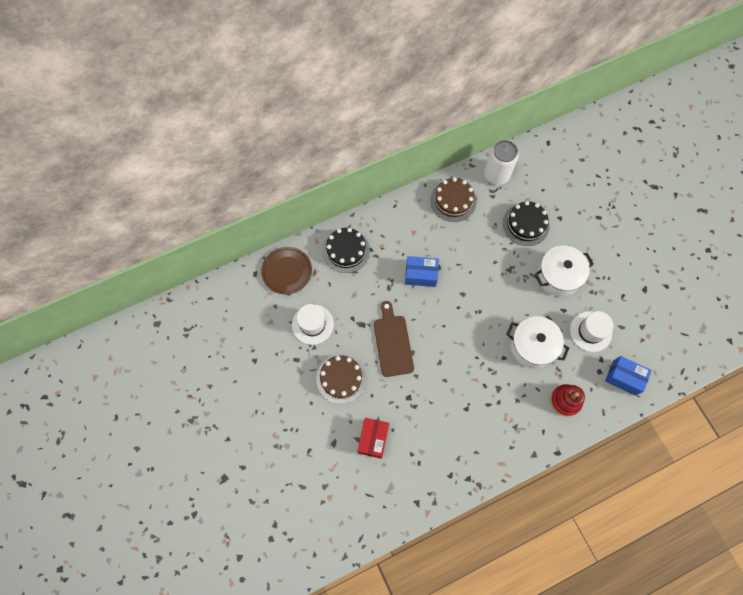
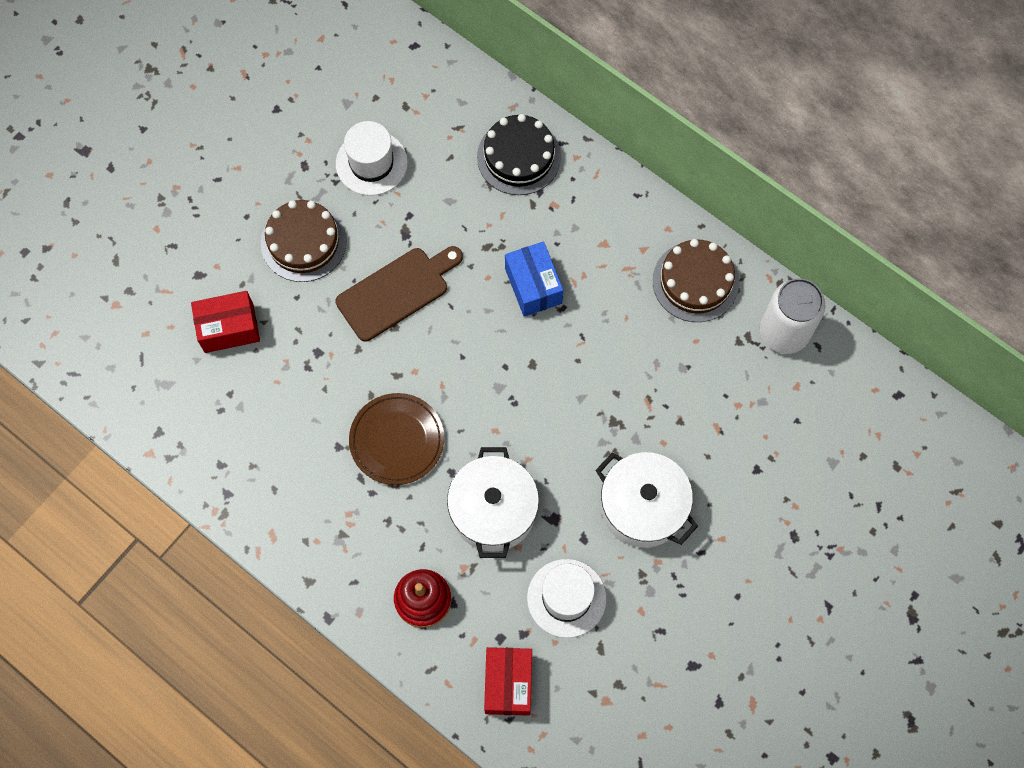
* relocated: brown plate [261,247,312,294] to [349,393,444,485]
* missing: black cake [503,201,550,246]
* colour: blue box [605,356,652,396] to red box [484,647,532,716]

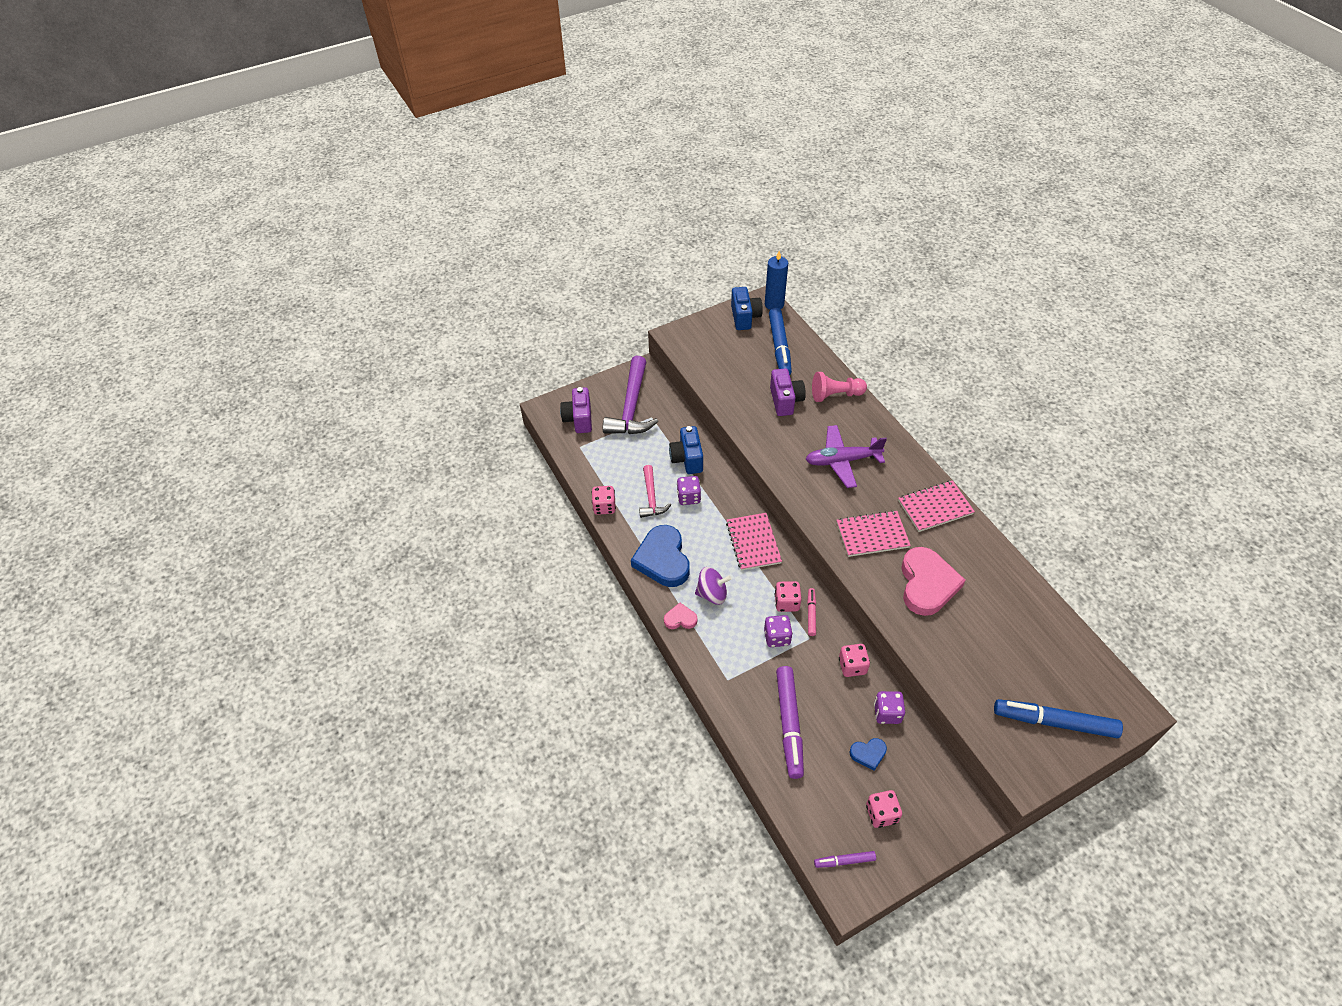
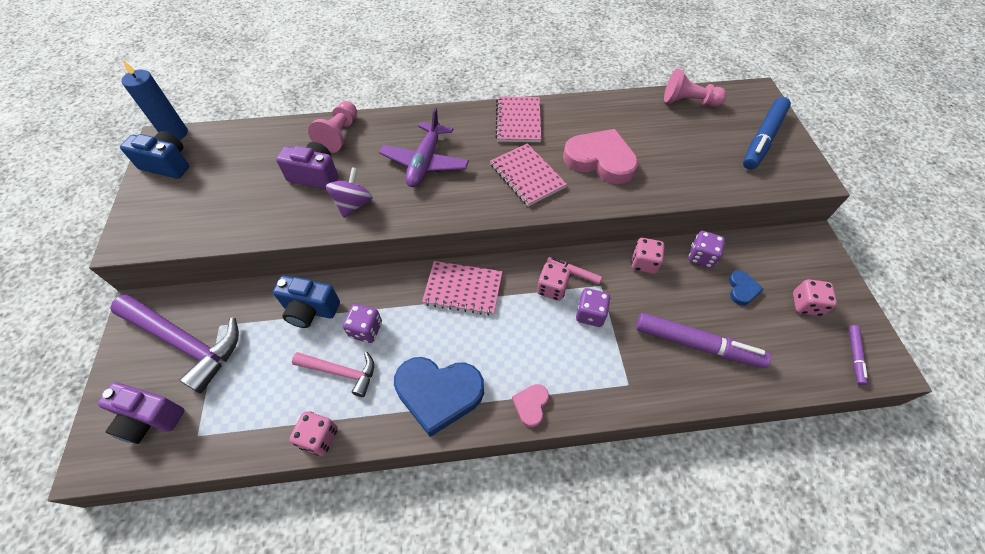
* relocated: purple spinning top [695,567,732,605] to [326,167,373,218]
* missing: blue marker [769,307,792,375]
* spun: pink notebook [837,510,911,557] = [490,143,567,207] 45 degrees counterclockwise
* appeared: pink pawn [664,69,727,107]

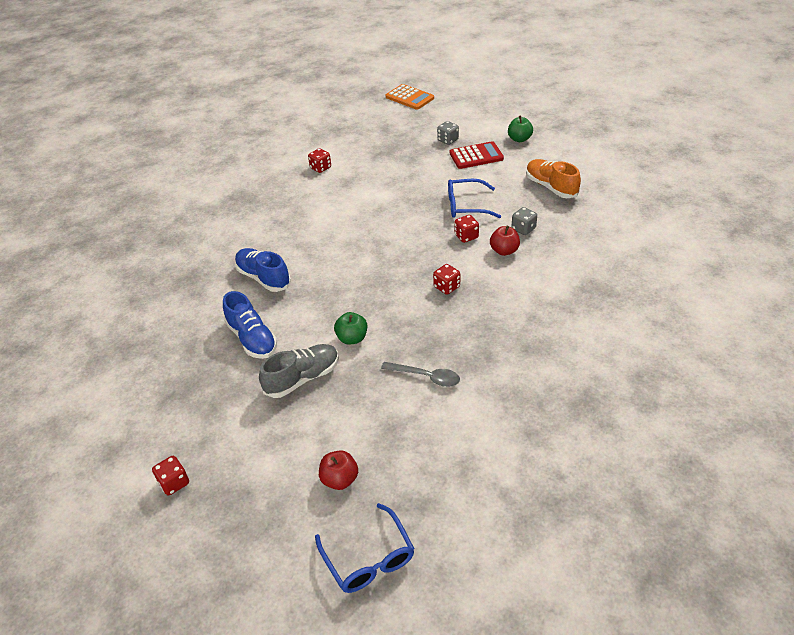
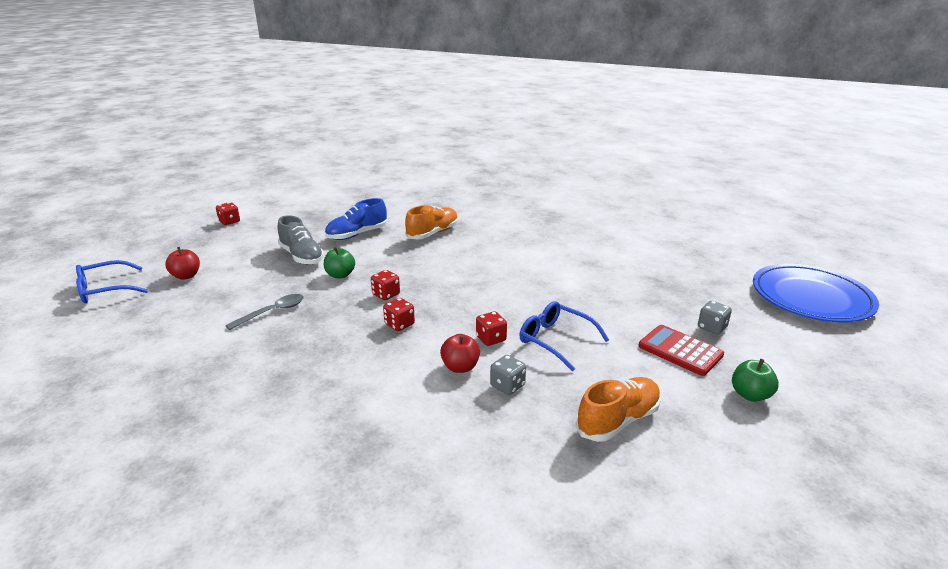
* colour: blue shoe [235,248,291,292] to orange shoe [405,205,458,240]
* relocated: red dice [308,148,331,173] to [371,270,400,300]
* spun: grey spoon [381,362,460,387] = [225,294,304,330] 150 degrees counterclockwise
* exchanged: orange calculator [386,84,434,110] to blue plate [753,264,879,322]
* spun: blue glasses [448,179,501,218] = [519,301,609,371] 45 degrees counterclockwise
* spun: red calculator [450,141,504,169] = [638,325,724,376] 150 degrees clockwise

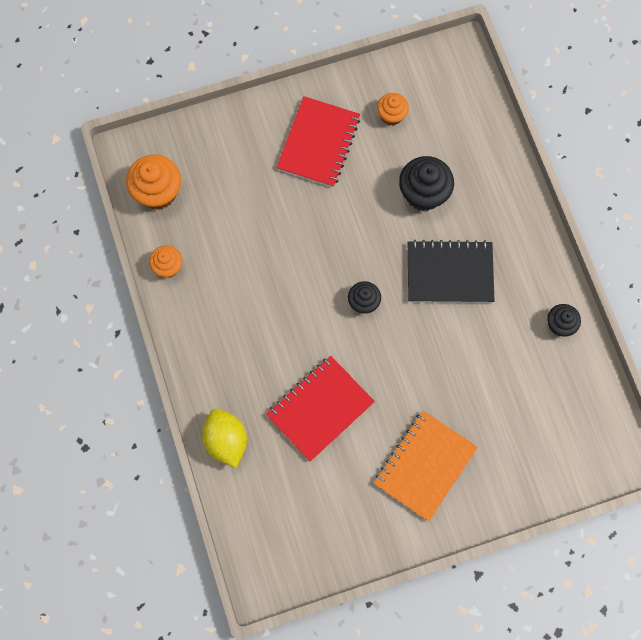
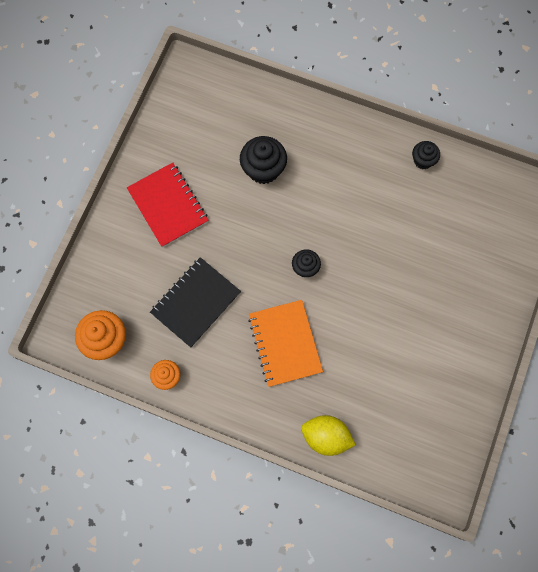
* missing: red notebook [266,356,375,461]
* relocated: orange notebook [374,411,478,521] to [248,300,323,387]
* missing: orange cupcake [377,93,409,126]
* relocated: black notebook [408,240,494,303] to [150,257,241,348]

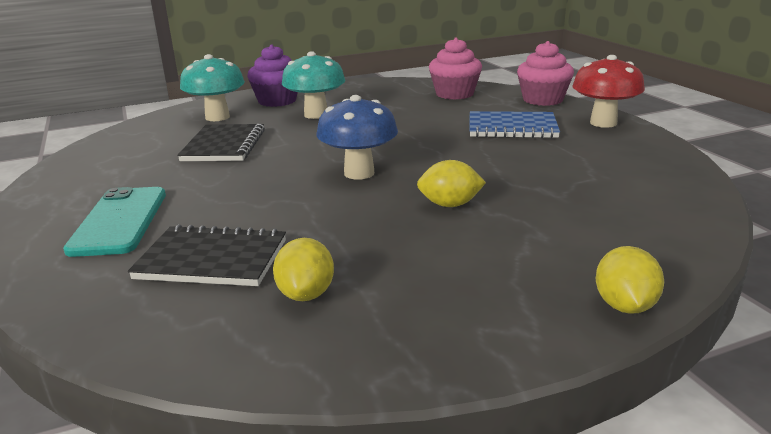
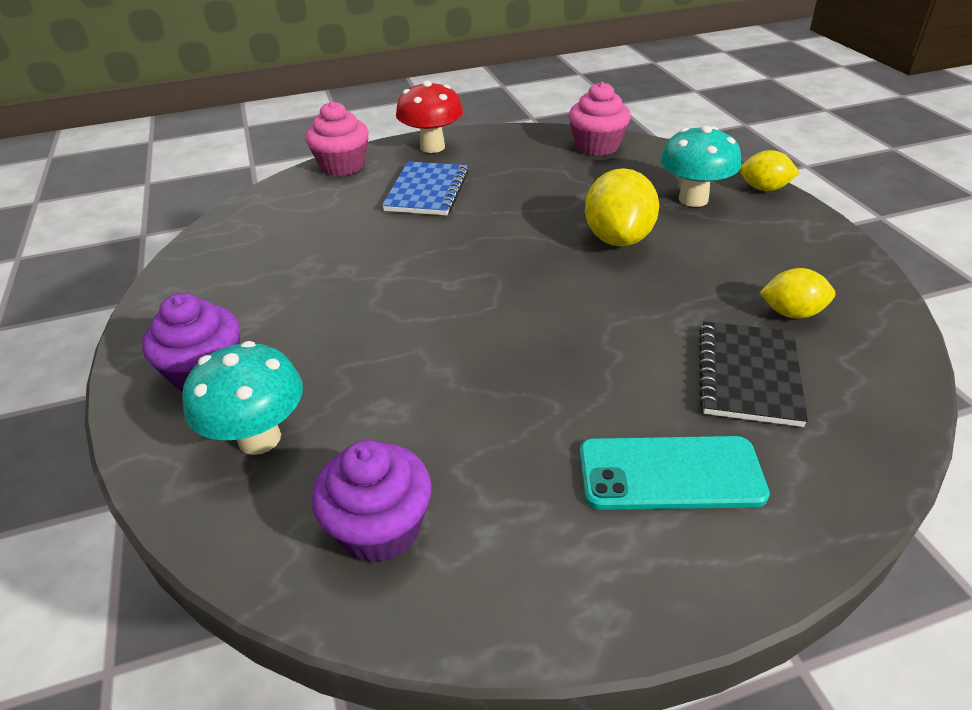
* missing: black notebook [177,124,265,161]
* relocated: turquoise mushroom [282,51,345,119] to [661,126,741,207]
* missing: blue mushroom [316,95,398,180]
* size: yellow lemon [417,160,486,207] = [585,168,659,246] x1.66
* relocated: pink cupcake [429,37,482,100] to [569,82,631,156]
* appeared: purple cupcake [312,440,432,563]

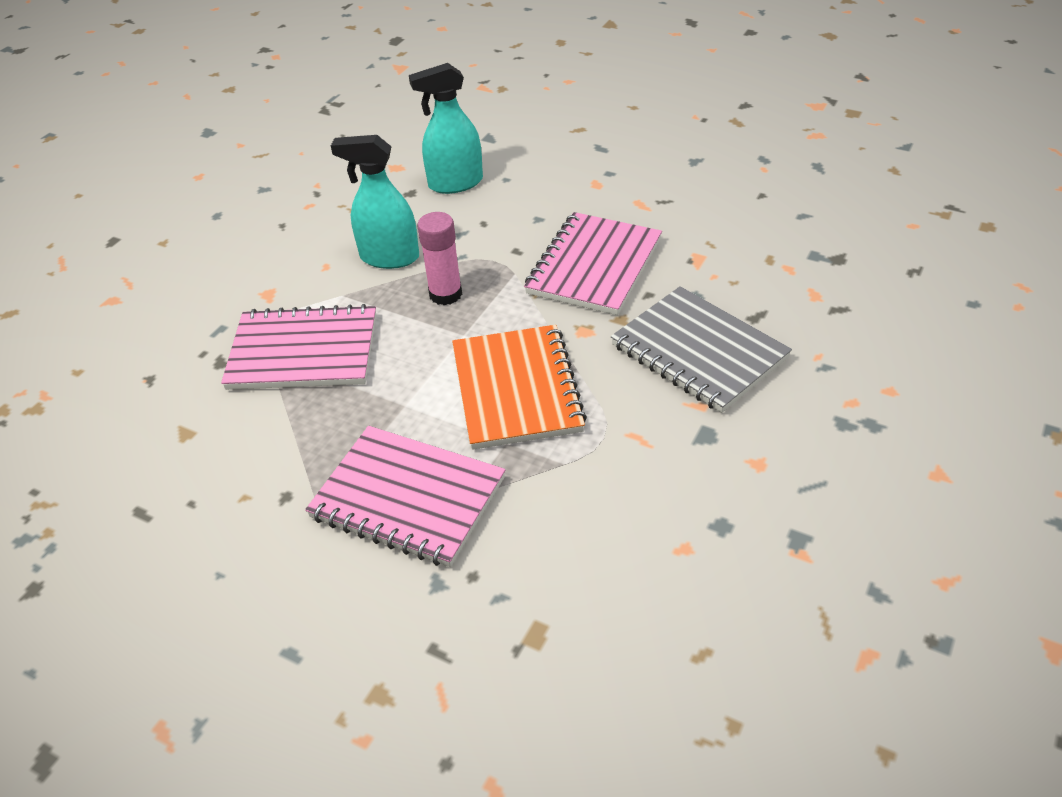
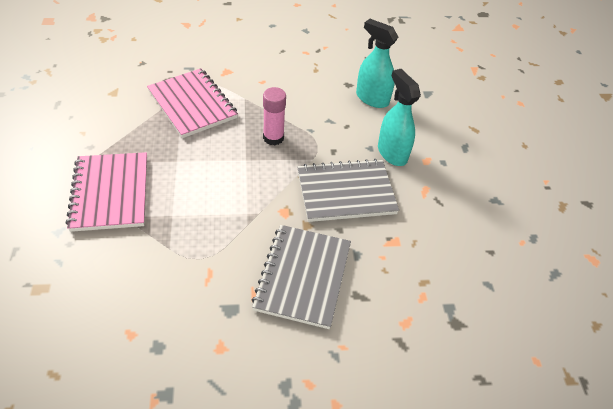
* relocated: turquoise spray bottle [331,135,419,269] to [378,69,421,166]
* missing: orange notebook [452,325,587,450]
* colour: pink notebook [524,212,662,315] to grey notebook [297,159,399,222]

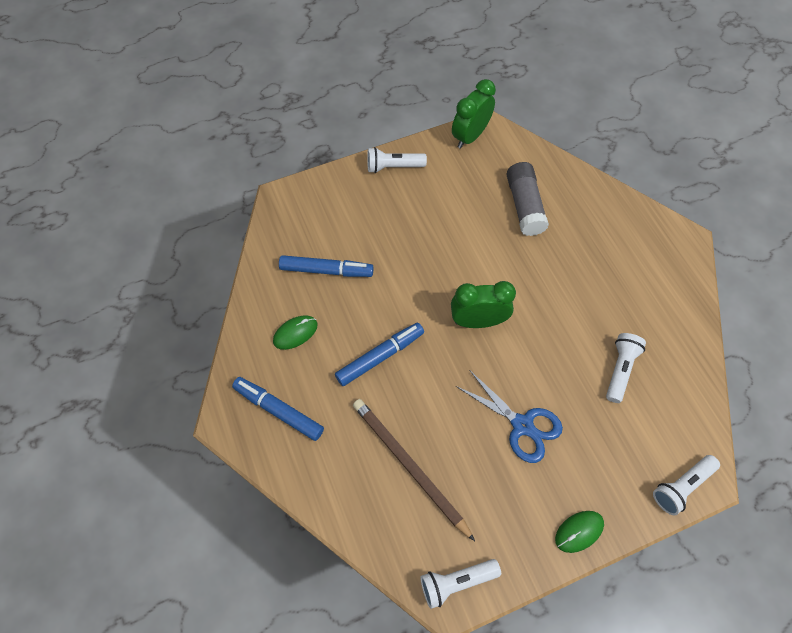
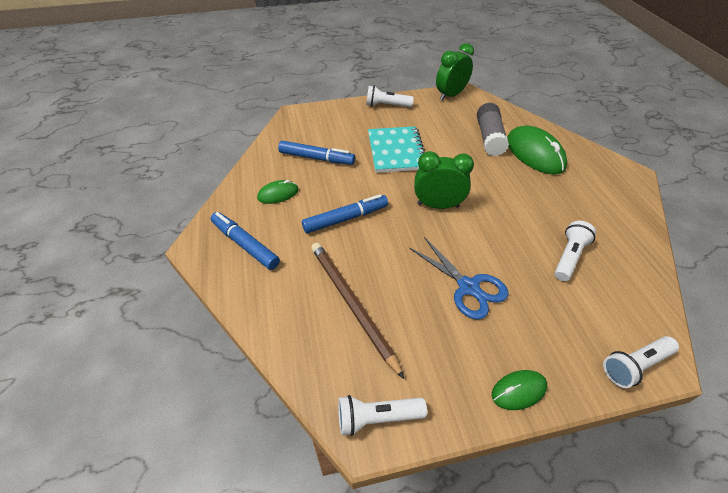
* appeared: turquoise notebook [368,126,425,173]
* appeared: green mouse [507,125,567,175]

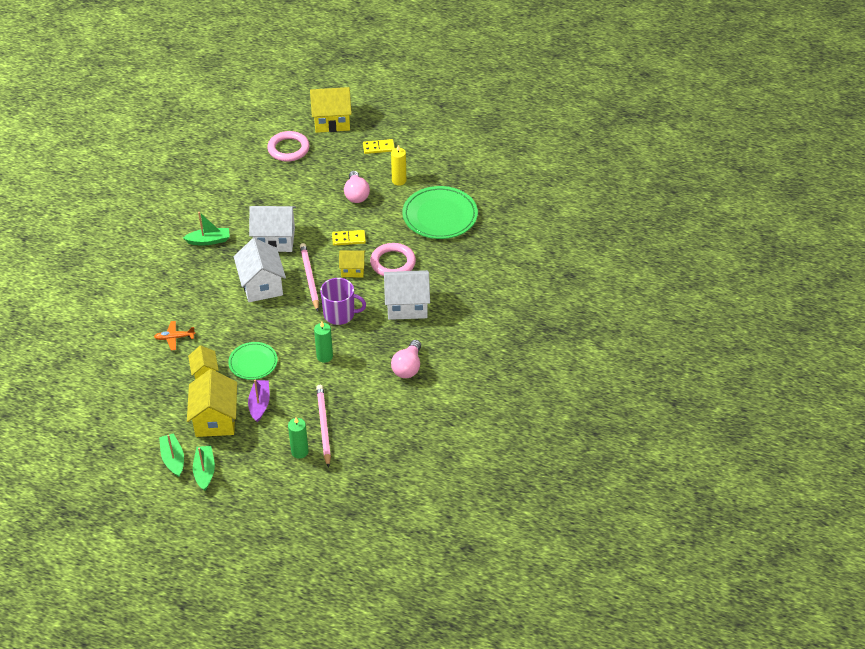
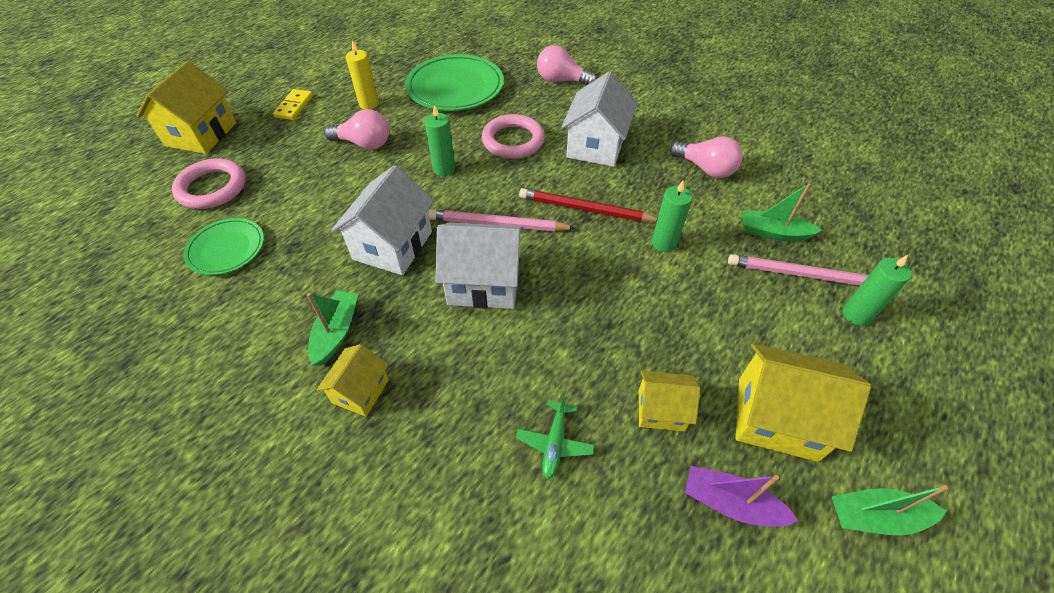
* colour: orange plane [154,321,195,350] to green plane [516,393,595,480]
* relocated: green boat [193,446,215,491] to [743,183,823,241]
* relocated: green plate [228,342,278,380] to [184,218,264,275]
* relocated: purple boat [248,380,270,422] to [685,466,799,527]
* exchanged: purple mug [320,278,366,325] to red pencil [519,188,658,222]
* exchanged: yellow domino [332,230,366,246] to green candle [425,105,455,176]
* relocated: yellow house [339,250,365,278] to [317,344,389,416]
* appeared: pink light bulb [537,45,597,85]

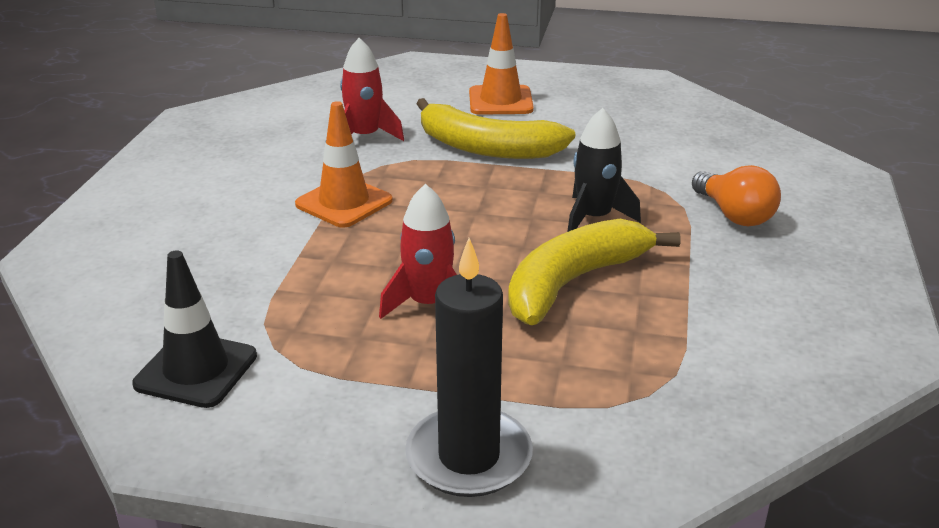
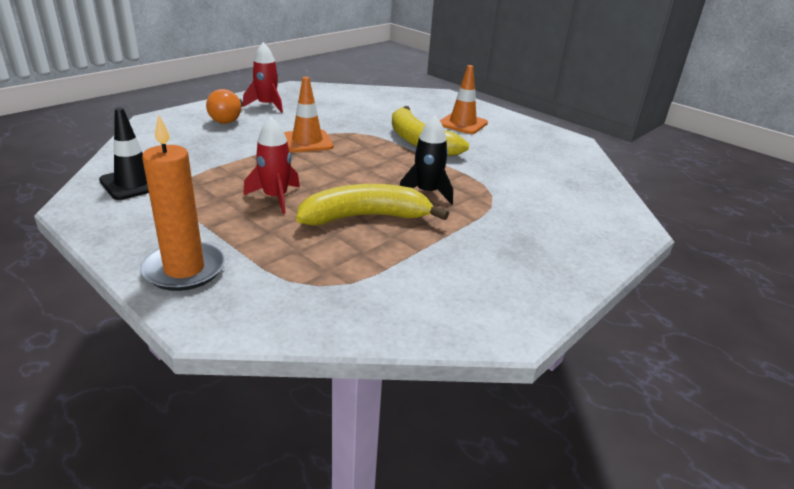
* relocated: red rocket [340,38,404,141] to [243,42,283,113]
* colour: black candle [405,238,533,497] to orange candle [140,114,225,291]
* relocated: orange light bulb [692,165,781,226] to [206,89,243,124]

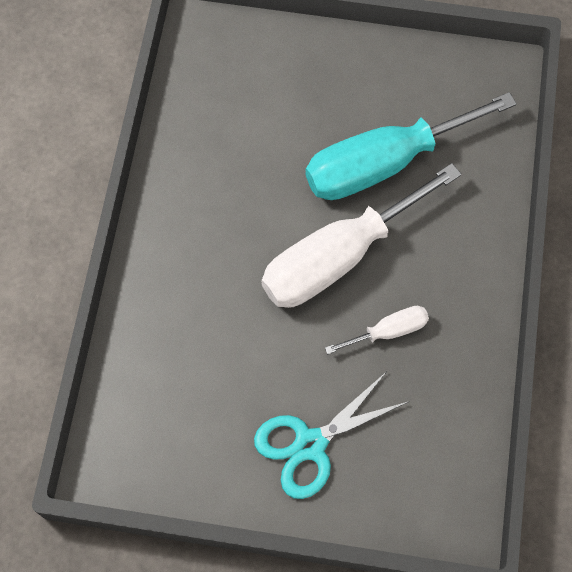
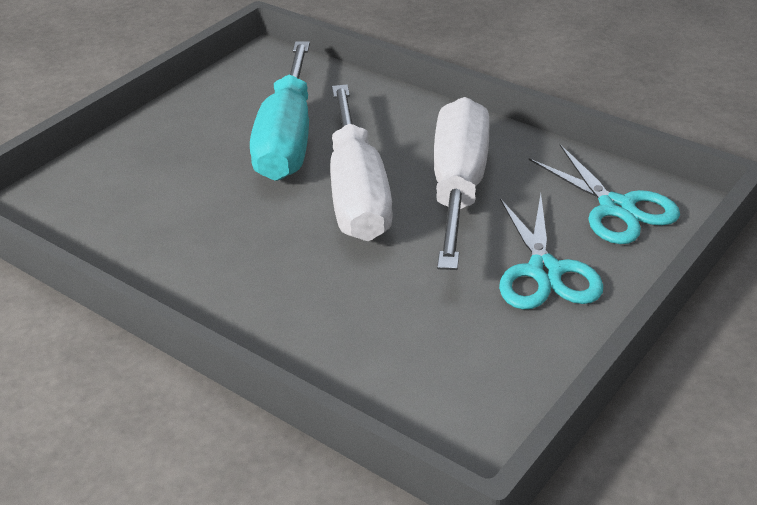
* size: white screwdriver [325,306,429,354] = [434,97,490,270] x2.20
* appeared: turquoise scissors [529,144,680,244]

